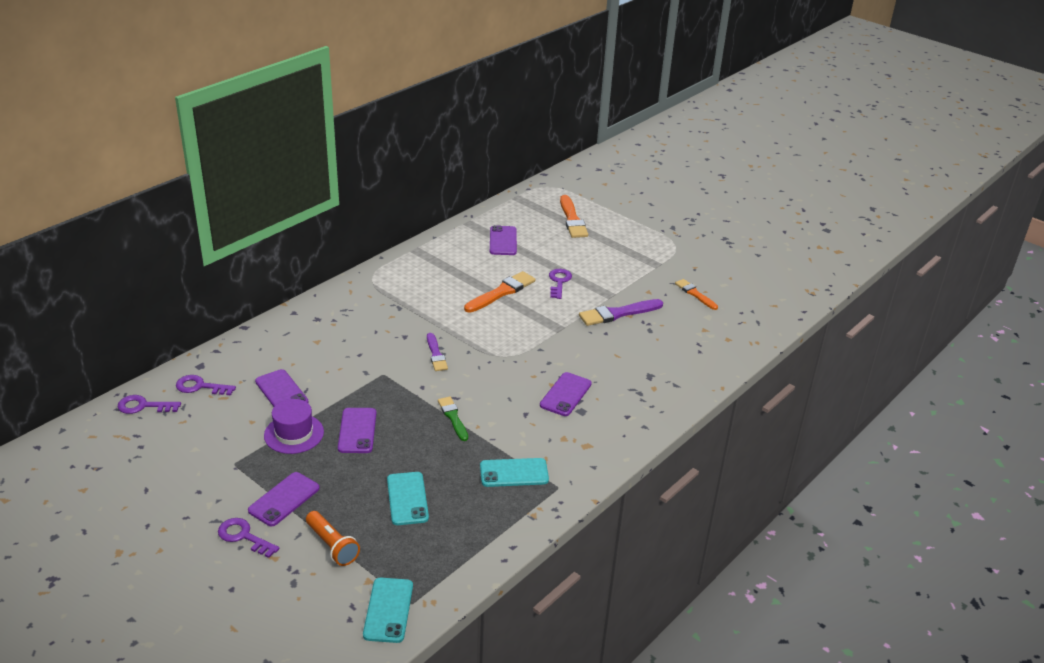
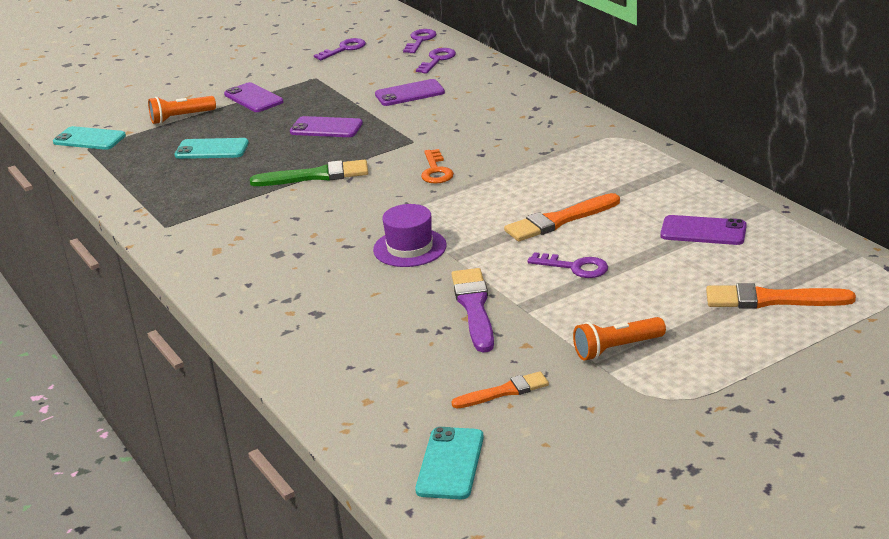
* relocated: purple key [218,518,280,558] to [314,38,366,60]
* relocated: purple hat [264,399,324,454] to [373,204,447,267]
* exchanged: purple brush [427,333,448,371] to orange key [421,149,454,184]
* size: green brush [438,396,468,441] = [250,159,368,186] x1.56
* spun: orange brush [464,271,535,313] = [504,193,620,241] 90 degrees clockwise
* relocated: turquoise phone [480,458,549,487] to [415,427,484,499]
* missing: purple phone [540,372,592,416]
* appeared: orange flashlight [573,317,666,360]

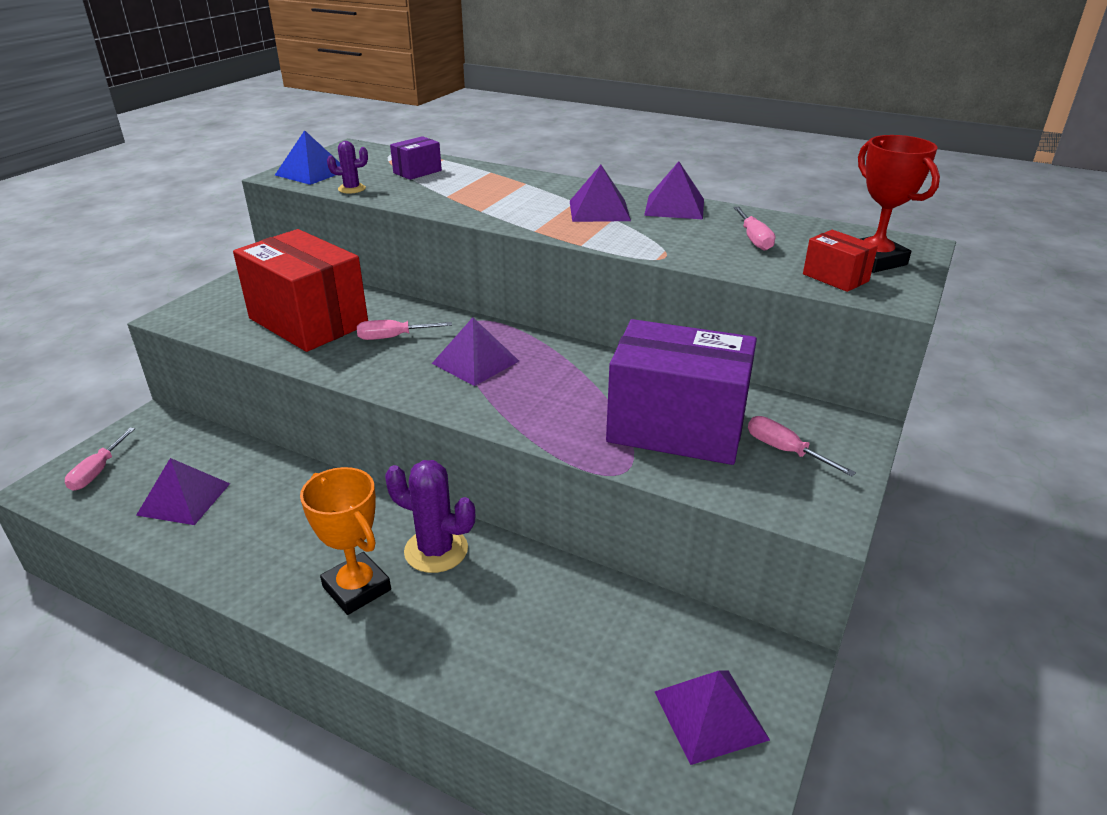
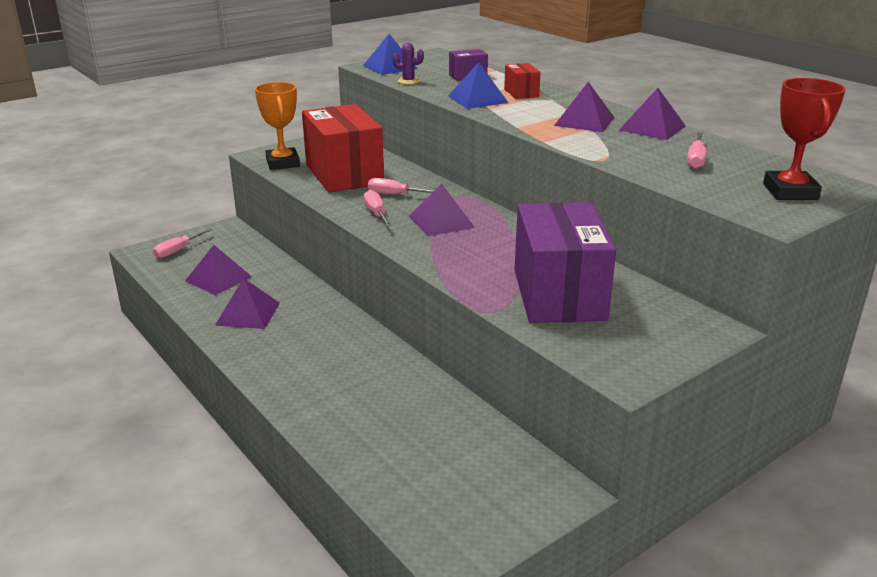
* relocated: orange trophy [300,467,391,615] to [255,82,300,170]
* missing: purple cactus [385,460,475,573]
* spun: purple box [606,319,757,465] = [514,202,616,323] 45 degrees clockwise
* relocated: purple pyramid [654,671,770,765] to [215,278,280,329]
* relocated: pink screwdriver [748,416,856,477] to [363,190,392,227]
* relocated: red box [803,230,878,292] to [504,63,541,99]
* appeared: blue pyramid [448,62,508,109]

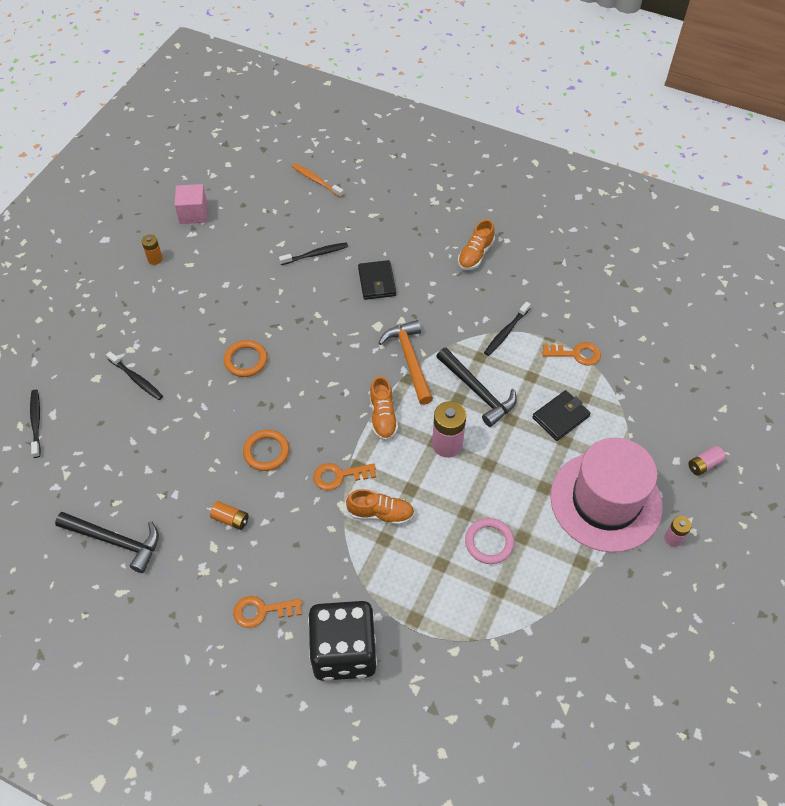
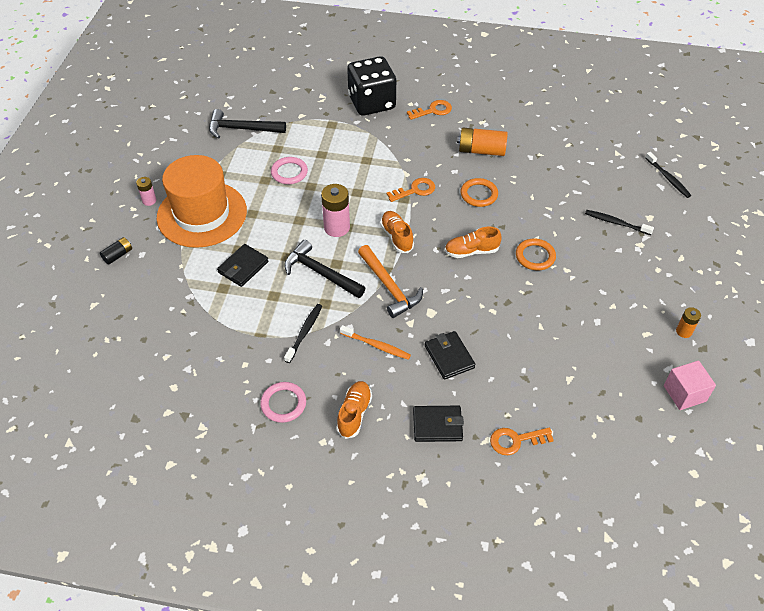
* relocated: black hammer [55,512,159,573] to [209,109,286,139]
* size: orange battery [210,501,249,530] = [457,128,508,156] x1.79
* missing: black toothbrush [279,242,348,265]
* relocated: orange toothbrush [292,163,344,198] to [340,325,411,360]
* relocated: orange shoe [346,489,415,525] to [445,226,501,258]
* relocated: orange key [542,342,601,365] to [490,428,554,455]
* colour: pink hat [550,438,662,552] to orange hat [157,155,247,248]
* colour: pink battery [688,446,726,476] to black battery [100,237,132,265]
* appeared: pink ring [260,382,306,423]
* appeared: black wallet [413,406,464,442]

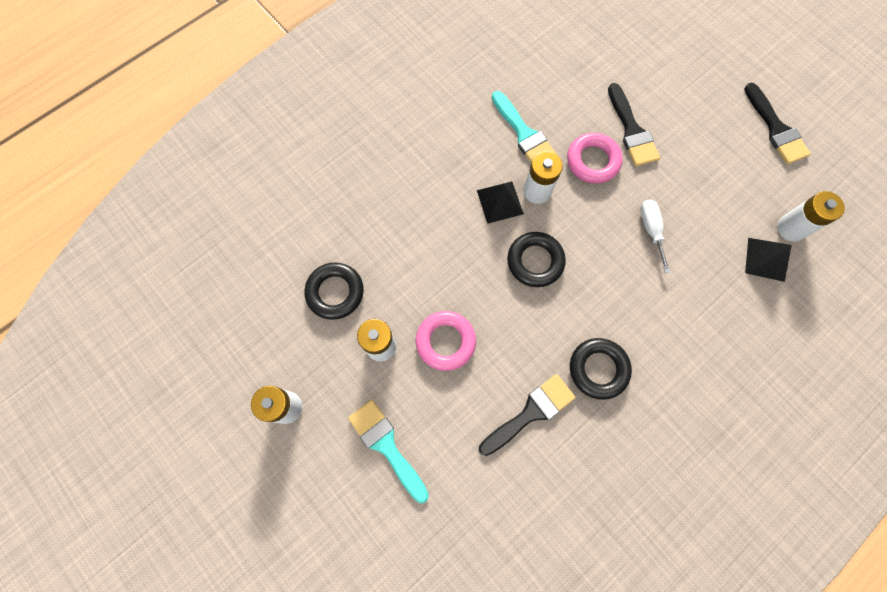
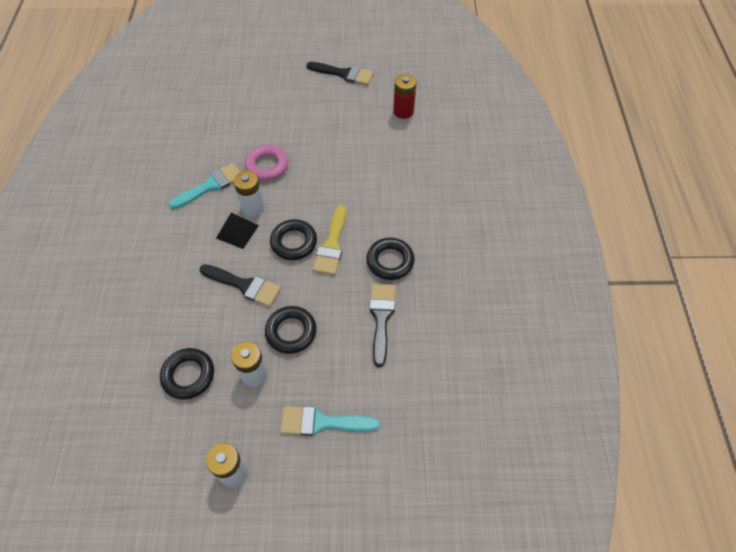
* colour: pink ring [416,311,476,371] to black ring [265,306,316,354]
* spun: turquoise brush [492,91,557,163] = [168,163,240,209] 45 degrees counterclockwise
* relocated: black brush [608,83,660,166] to [199,264,281,307]
* missing: white screwdriver [640,199,670,273]
* missing: black pyramid [745,238,792,282]
* colour: white battery [777,191,845,242] to red battery [393,74,417,119]
* appeared: yellow brush [313,205,346,275]

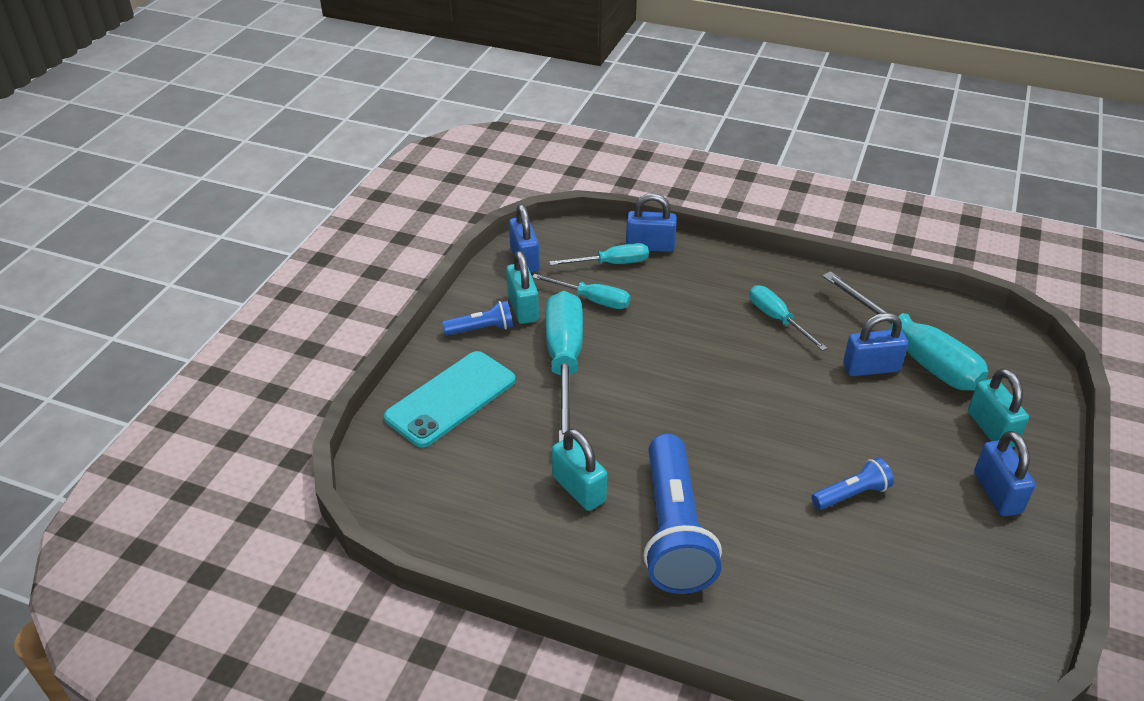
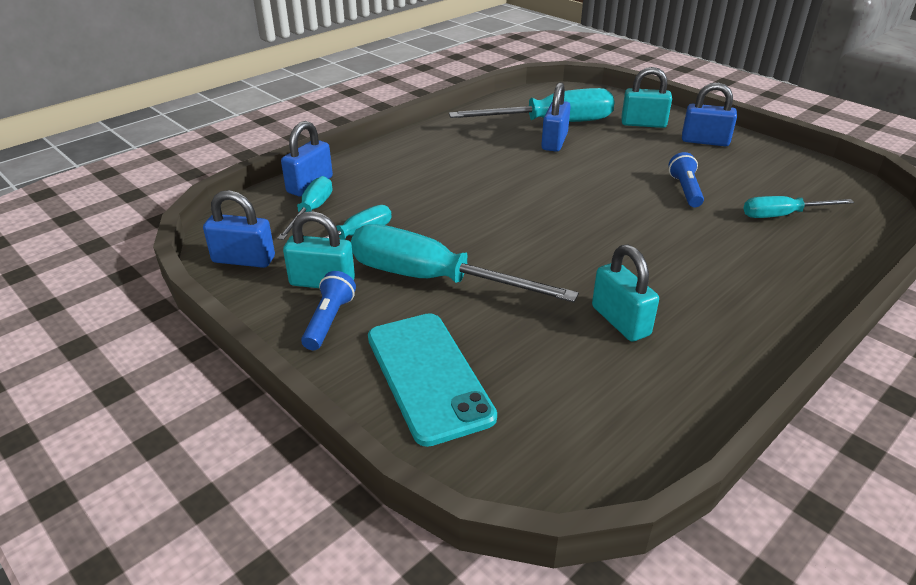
* spun: turquoise padlock [552,429,607,511] = [592,244,659,342] 75 degrees clockwise
* missing: blue flashlight [643,434,722,594]
* relocated: turquoise screwdriver [749,285,827,351] to [743,196,854,218]

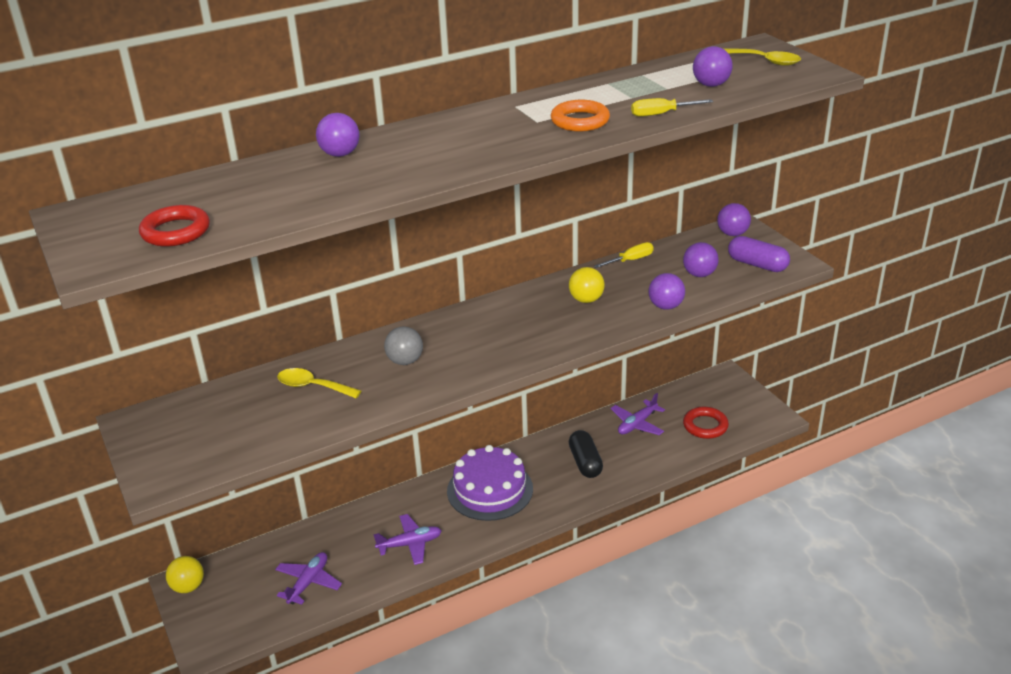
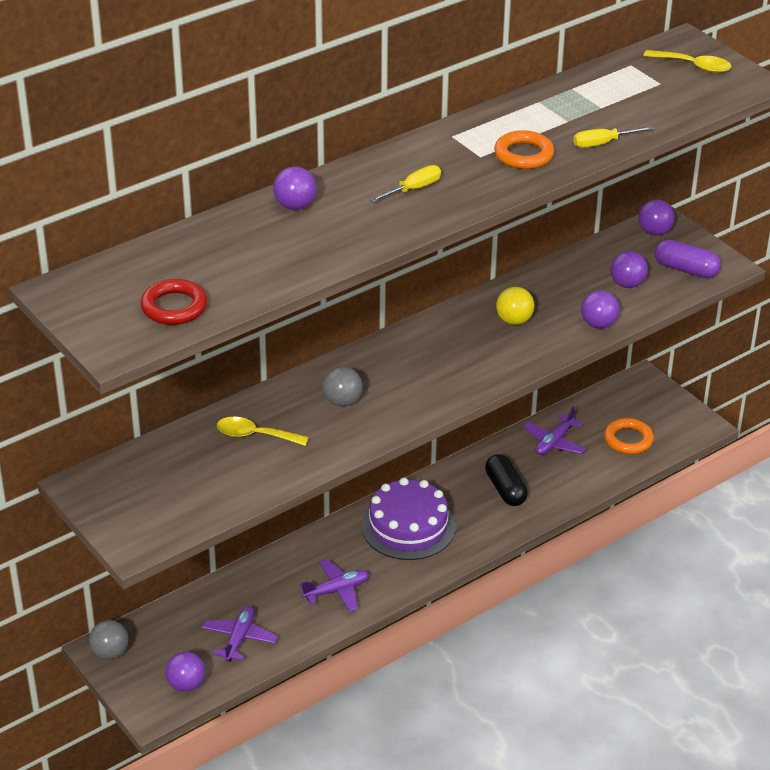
* colour: yellow ball [166,556,204,593] to grey ball [89,620,129,659]
* relocated: yellow screwdriver [594,242,654,268] to [369,165,441,202]
* colour: red ring [683,407,729,439] to orange ring [604,418,654,454]
* relocated: purple ball [693,46,733,87] to [165,652,205,692]

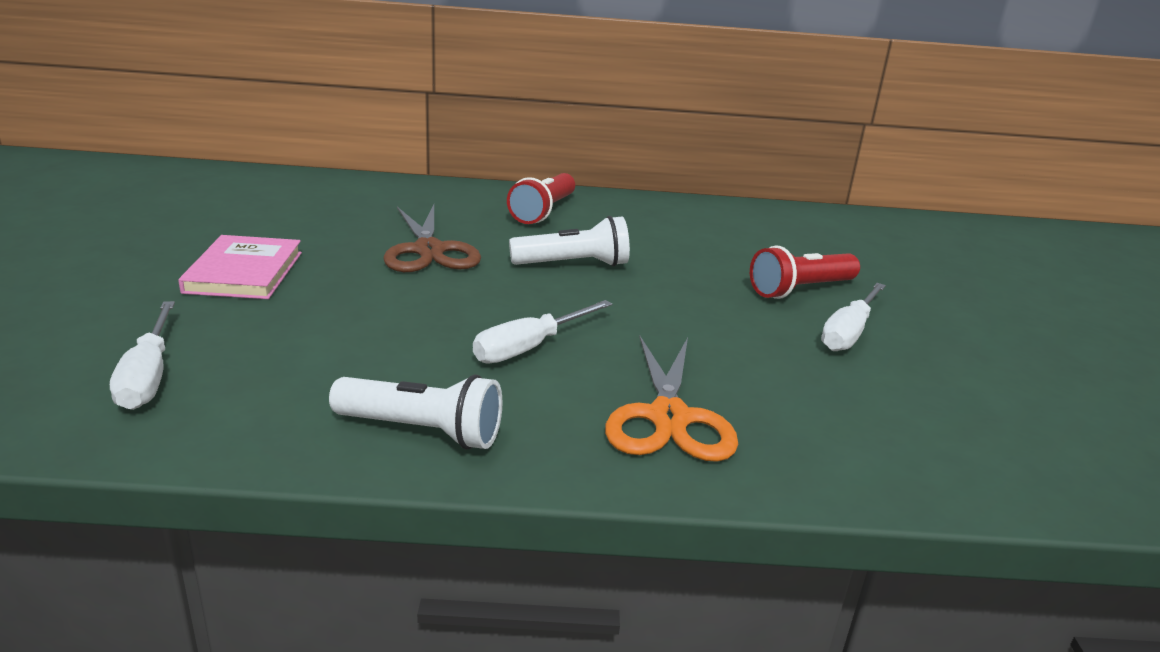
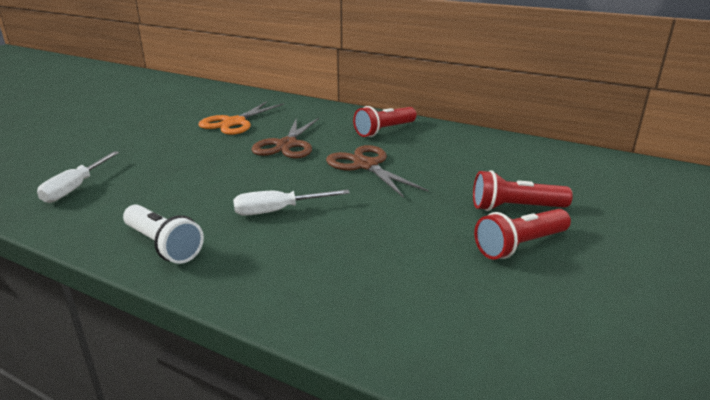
* missing: pink book [178,235,302,299]
* exchanged: white flashlight [509,216,630,267] to brown scissors [326,145,429,198]
* relocated: orange scissors [605,336,738,462] to [198,101,284,135]
* exchanged: white screwdriver [821,283,886,351] to red flashlight [474,209,571,259]

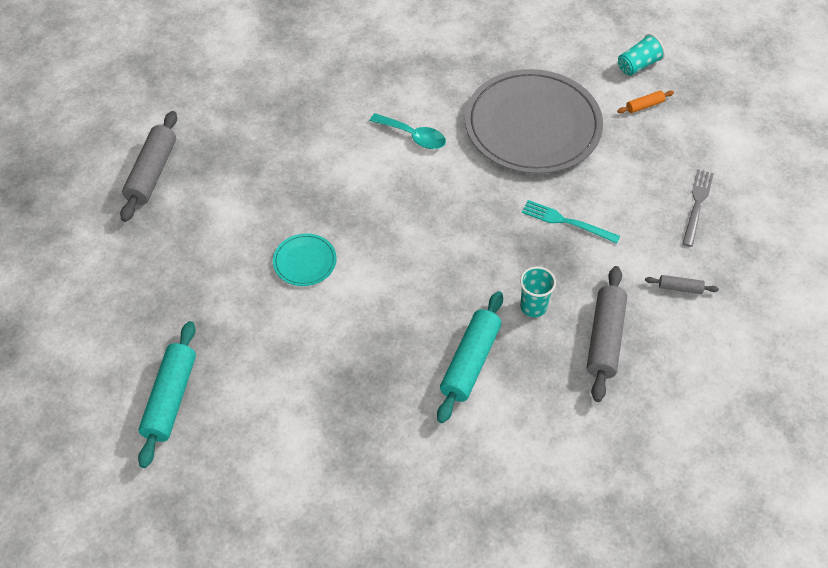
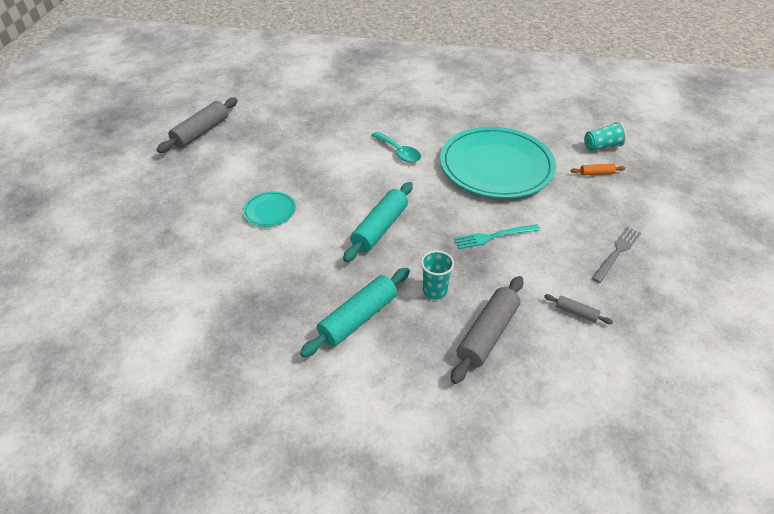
* relocated: turquoise rolling pin [138,321,196,468] to [343,182,413,262]
* colour: grey plate [465,69,603,174] to turquoise plate [440,127,556,198]
* spun: turquoise fork [522,200,620,244] = [454,224,540,249] 60 degrees counterclockwise

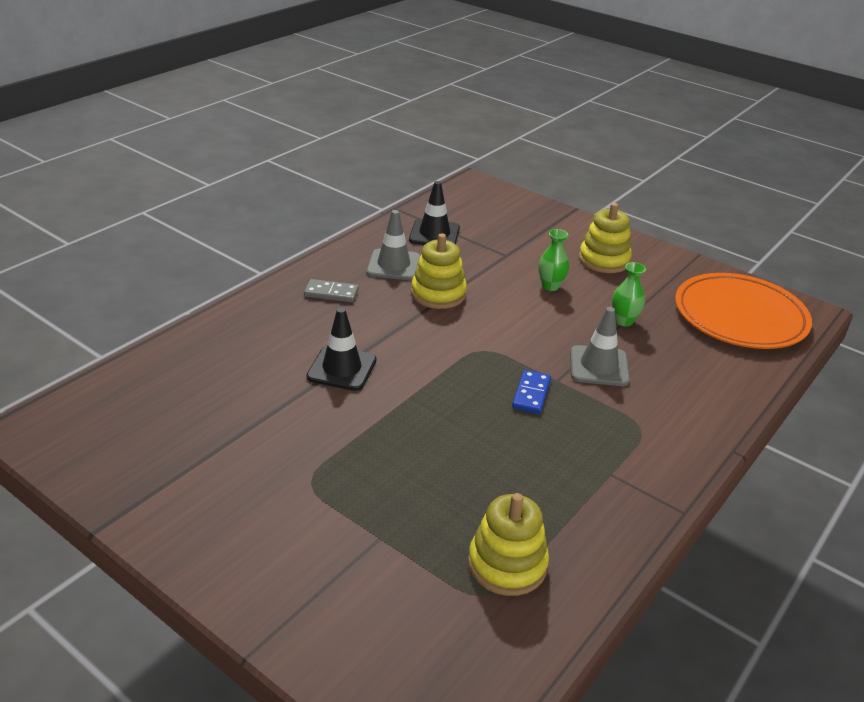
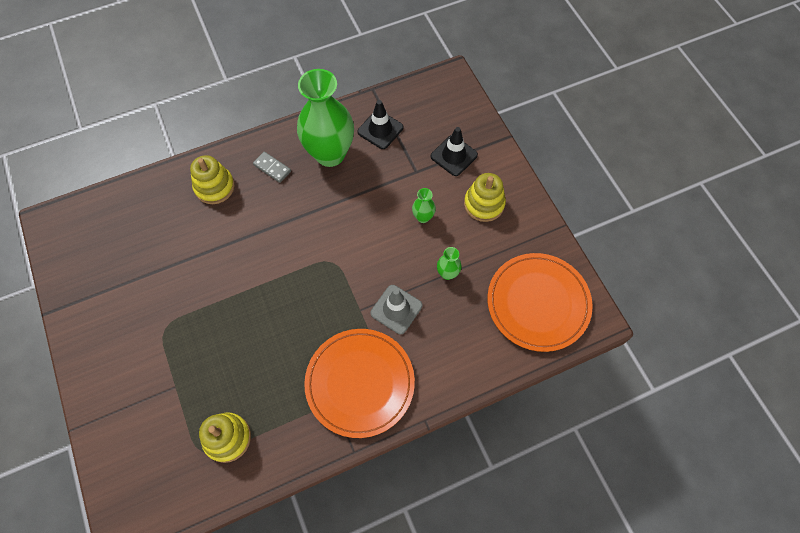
* relocated: black traffic cone [307,308,376,391] to [430,127,478,176]
* exchanged: grey traffic cone [366,210,420,280] to green vase [297,69,354,167]
* relocated: yellow stacking toy [411,233,467,309] to [190,155,235,204]
* missing: blue domino [512,370,551,414]
* appeared: orange plate [304,329,415,438]

